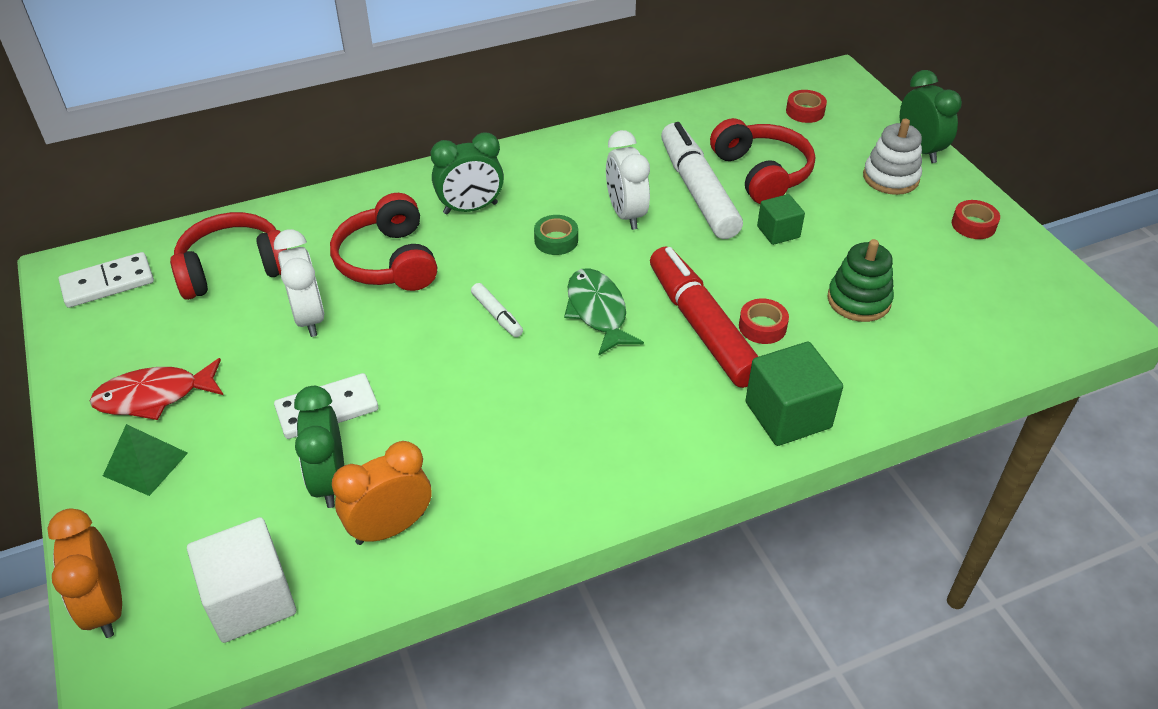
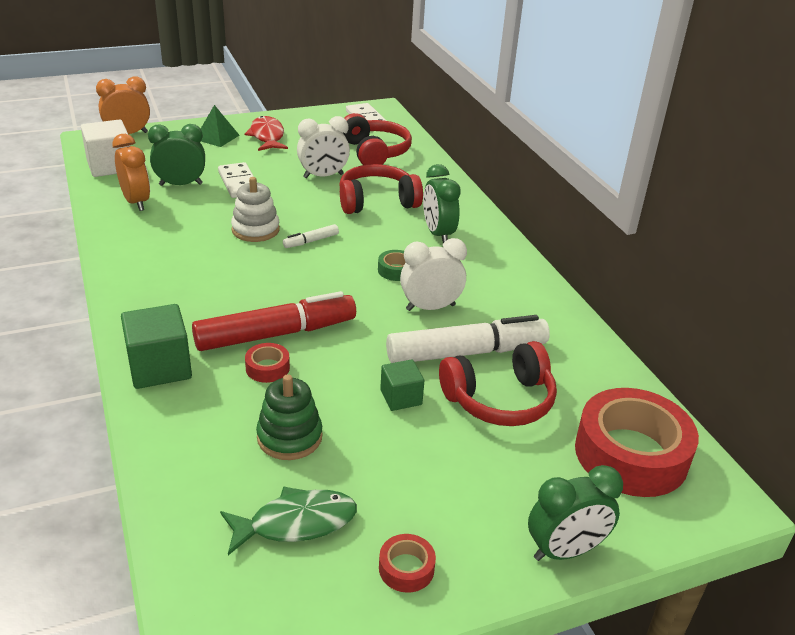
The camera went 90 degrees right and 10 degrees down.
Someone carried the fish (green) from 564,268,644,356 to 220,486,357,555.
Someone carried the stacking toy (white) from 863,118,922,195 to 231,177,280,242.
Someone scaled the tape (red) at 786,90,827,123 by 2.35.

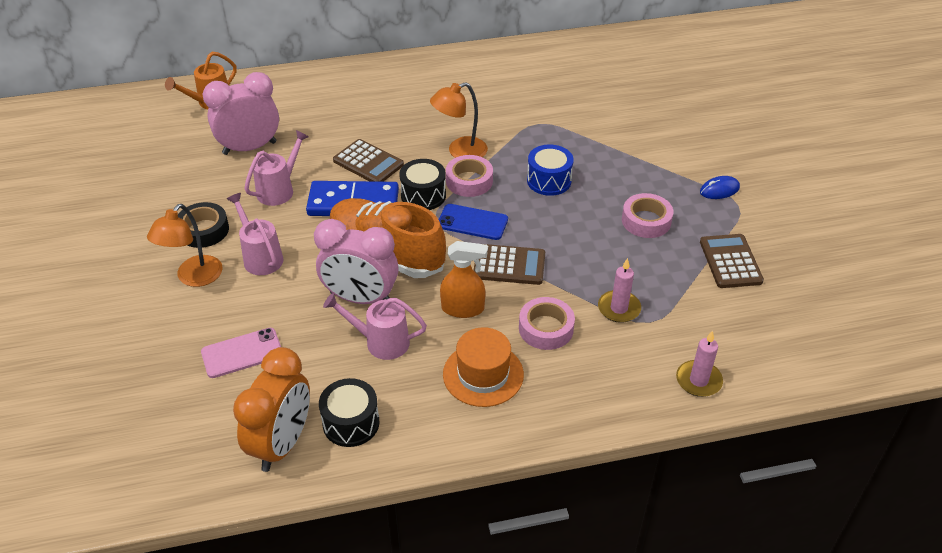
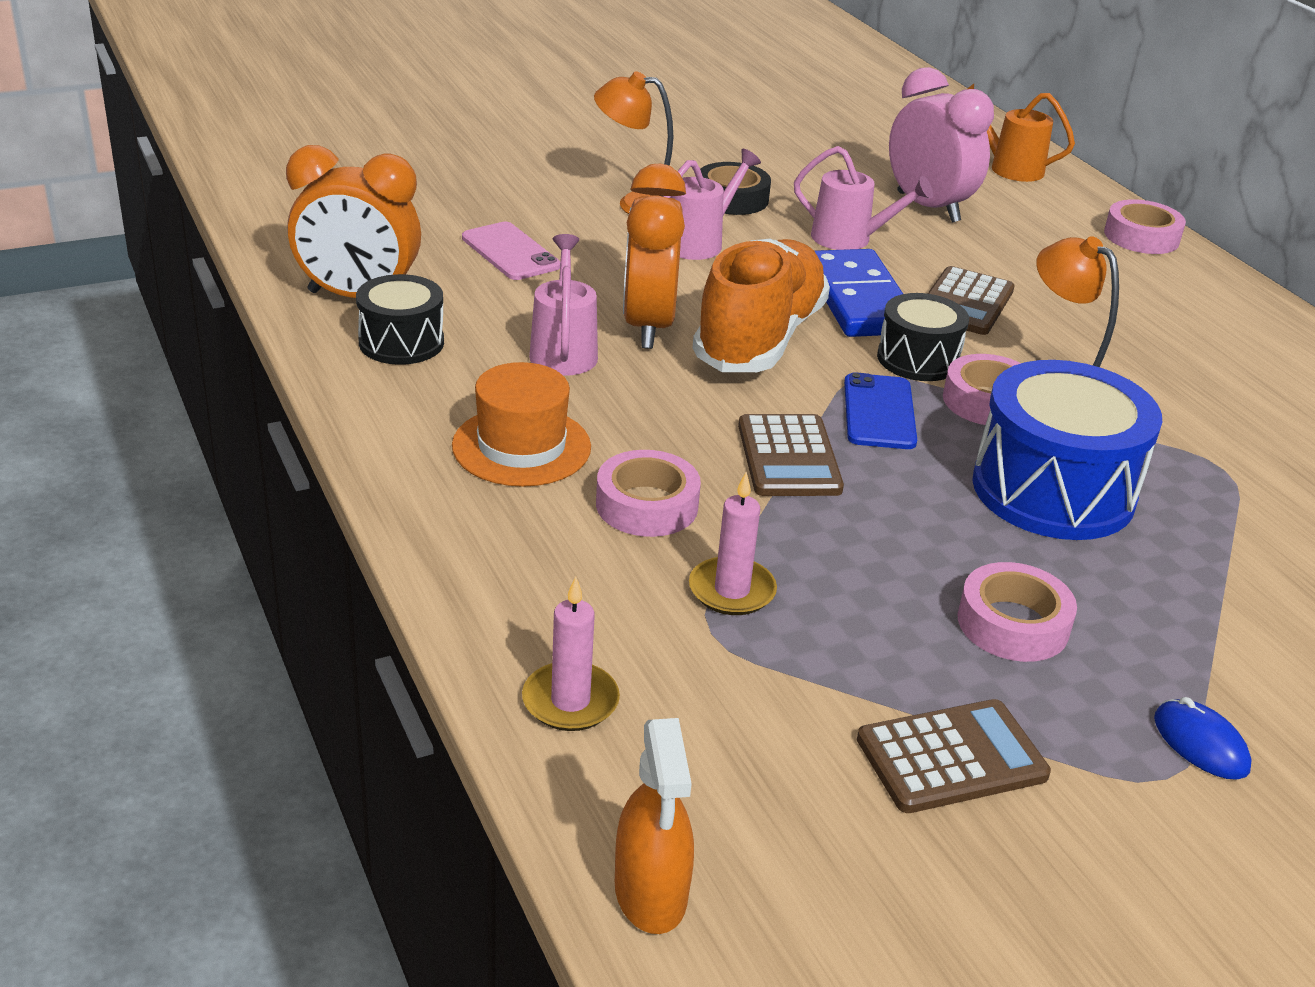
The camera went 75 degrees right and 10 degrees down.
Someone carried the spray bottle (orange) from 440,241,487,318 to 615,718,694,934.
Someone repainted the clock (pink) at 314,219,399,304, which became the clock (orange) at 623,164,686,349.
Someone scaled the drum (blue) at 527,144,574,196 by 1.74.
Someone put down the tape (pink) at 1104,199,1186,254.

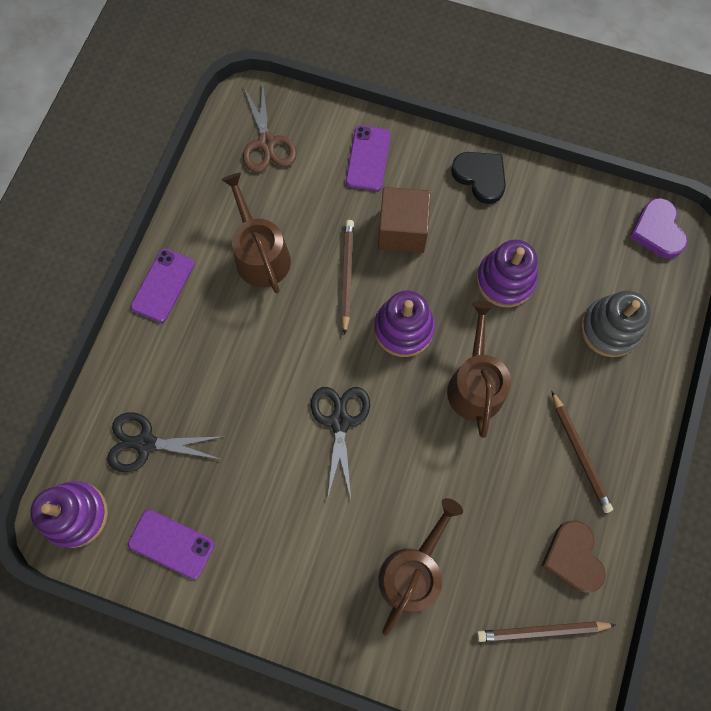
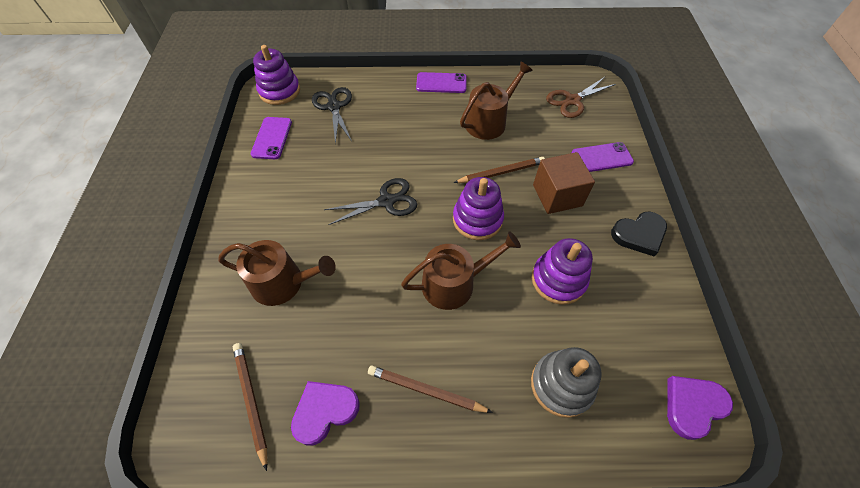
The camera went 70 degrees right and 15 degrees down.
Someone repainted the heart (brown) at 541,520,606,593, which became the heart (purple) at 291,381,360,446.
Someone rotated the pencil (brown) at 551,390,613,513 by 60 degrees clockwise.
Someone rotated the heart (black) at 451,152,506,204 by 45 degrees clockwise.

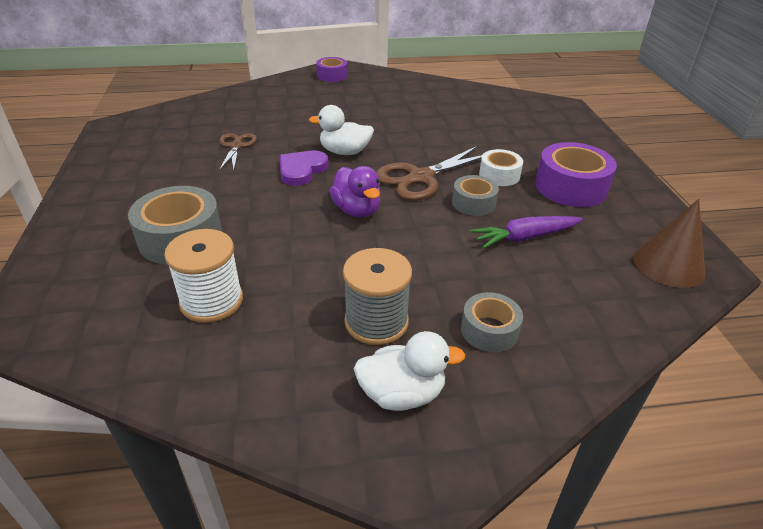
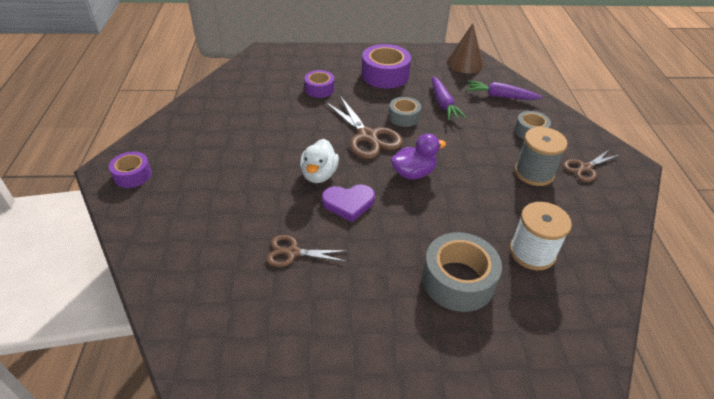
The camera went 85 degrees left and 5 degrees up.
Someone put down the tape (purple) at 304,70,334,98.
Someone rotated the heart (purple) at 280,150,328,186 by 45 degrees counterclockwise.
Someone put down the carrot (purple) at 466,81,542,100.
Someone swapped the duck (white) at 354,331,465,411 for the scissors (brown) at 563,149,619,182.
Someone took away the tape (white) at 479,149,523,186.

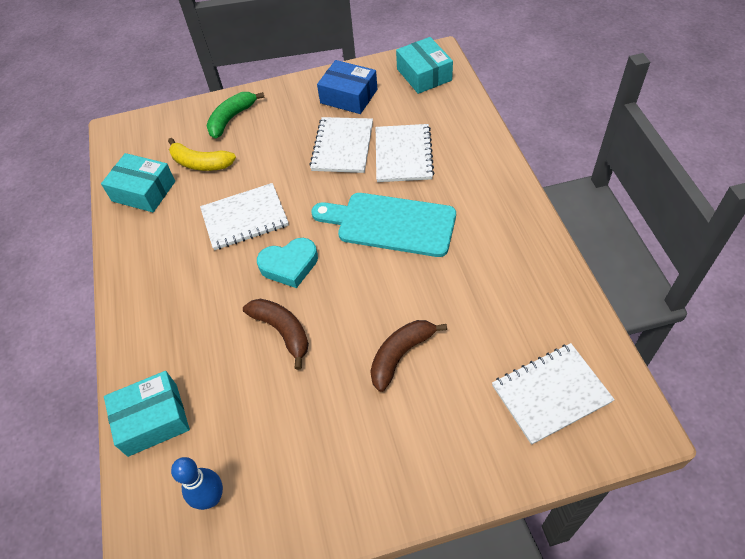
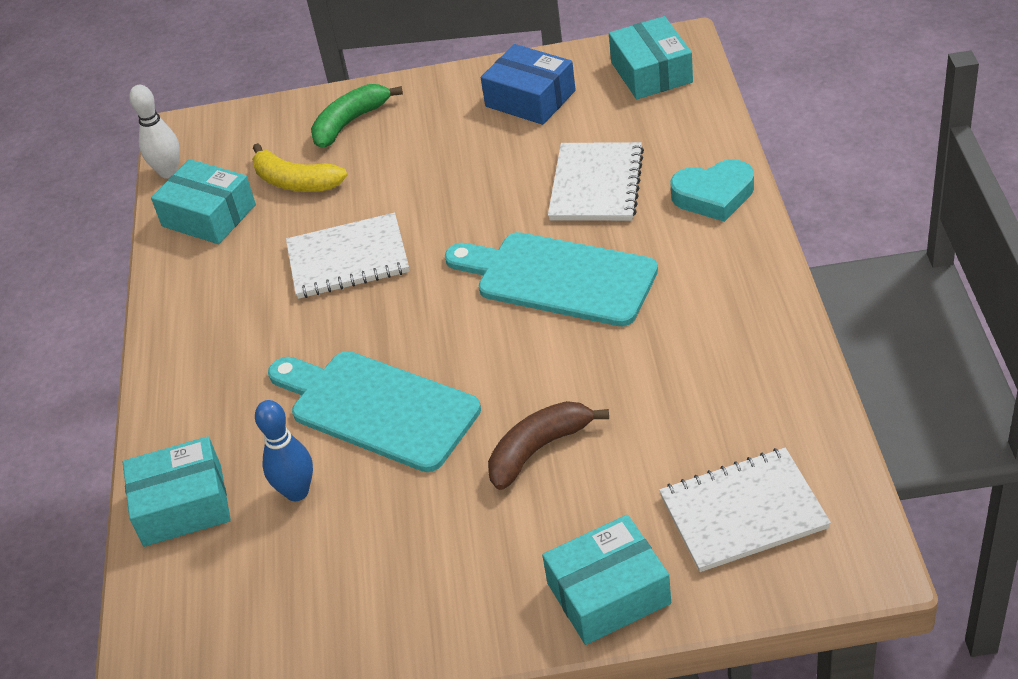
The camera went 10 degrees right and 10 degrees down.
Someone put down the bowling pin (white) at 129,85,180,178.
Someone carried the bowling pin (blue) from 171,457,223,510 to 255,400,313,501.
Someone swapped the banana (brown) at 243,299,309,370 for the cutting board (turquoise) at 268,351,481,472.
Someone put down the box (turquoise) at 542,515,671,645.
Someone carried the heart (turquoise) from 257,238,318,288 to 670,159,754,222.
Someone took away the notebook (white) at 309,117,373,173.

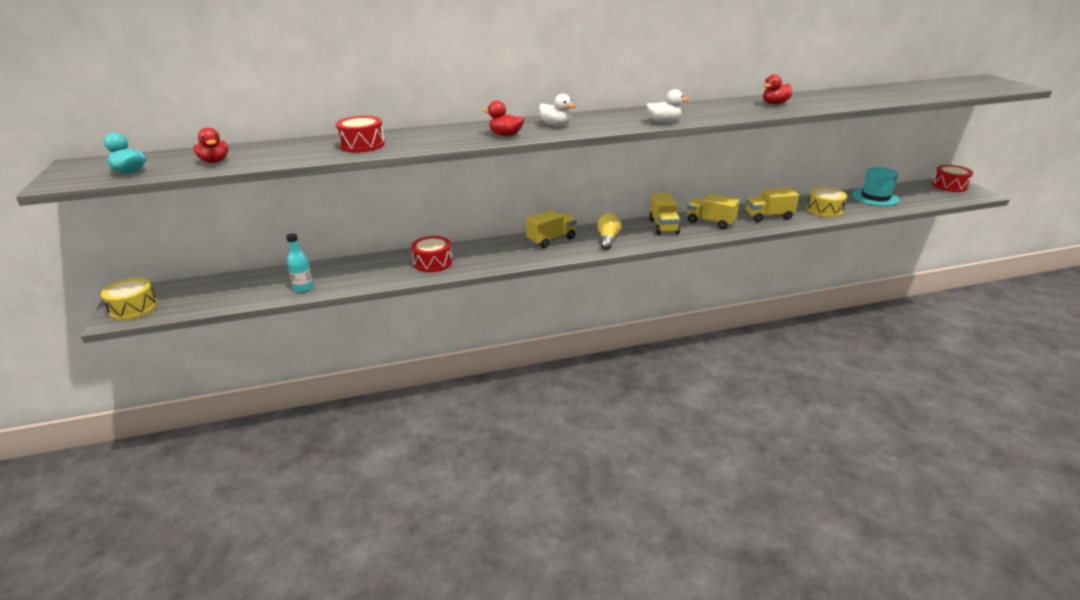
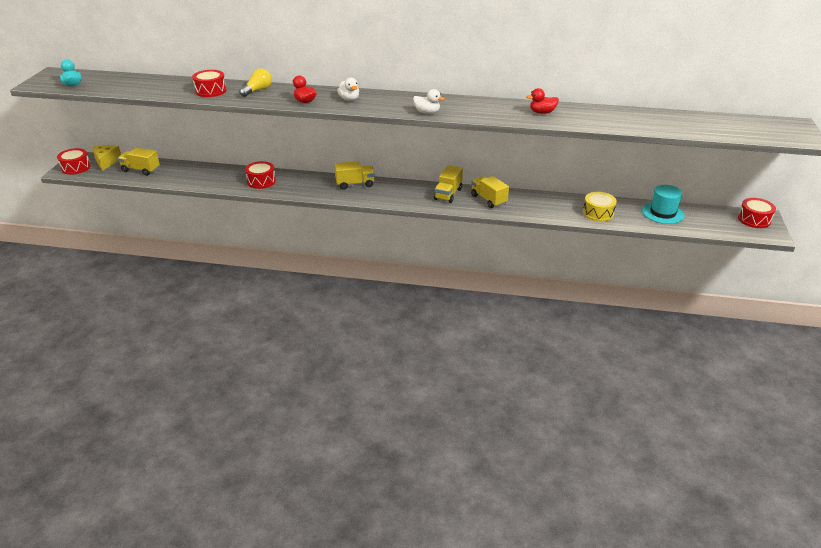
The camera went 25 degrees right and 5 degrees up.
Someone repainted the drum (yellow) at 101,278,158,320, which became the drum (red) at 57,148,91,175.
Someone put down the cheese (yellow) at 92,145,121,171.
Someone carried the truck (yellow) from 746,188,799,222 to 118,148,160,176.
Someone carried the light bulb (yellow) from 597,213,622,250 to 239,68,272,97.
Someone took away the duck (red) at 194,127,228,163.
Someone took away the bottle (turquoise) at 286,233,314,293.

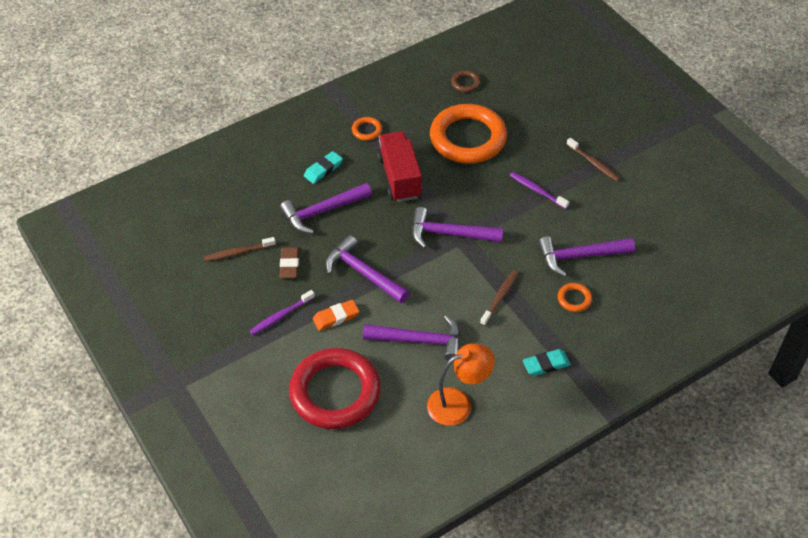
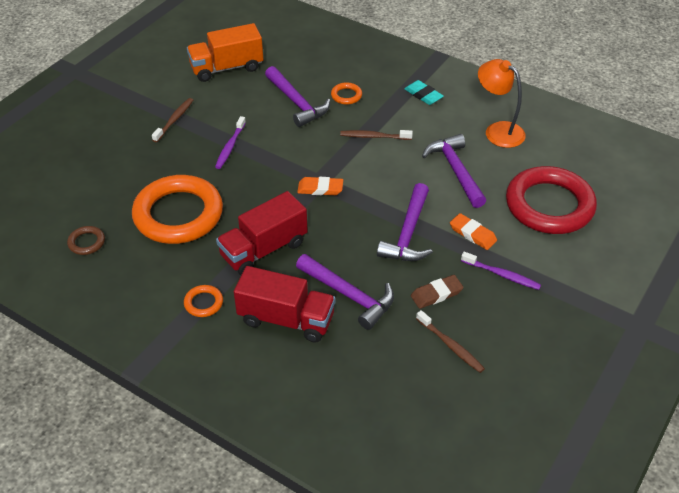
The camera went 115 degrees left and 5 degrees down.
Someone put down the truck (orange) at 187,23,263,82.
Someone swapped the eraser (turquoise) at 304,151,343,184 for the truck (red) at 234,266,335,343.
Someone swapped the hammer (purple) at 412,207,503,248 for the eraser (orange) at 297,177,343,195.

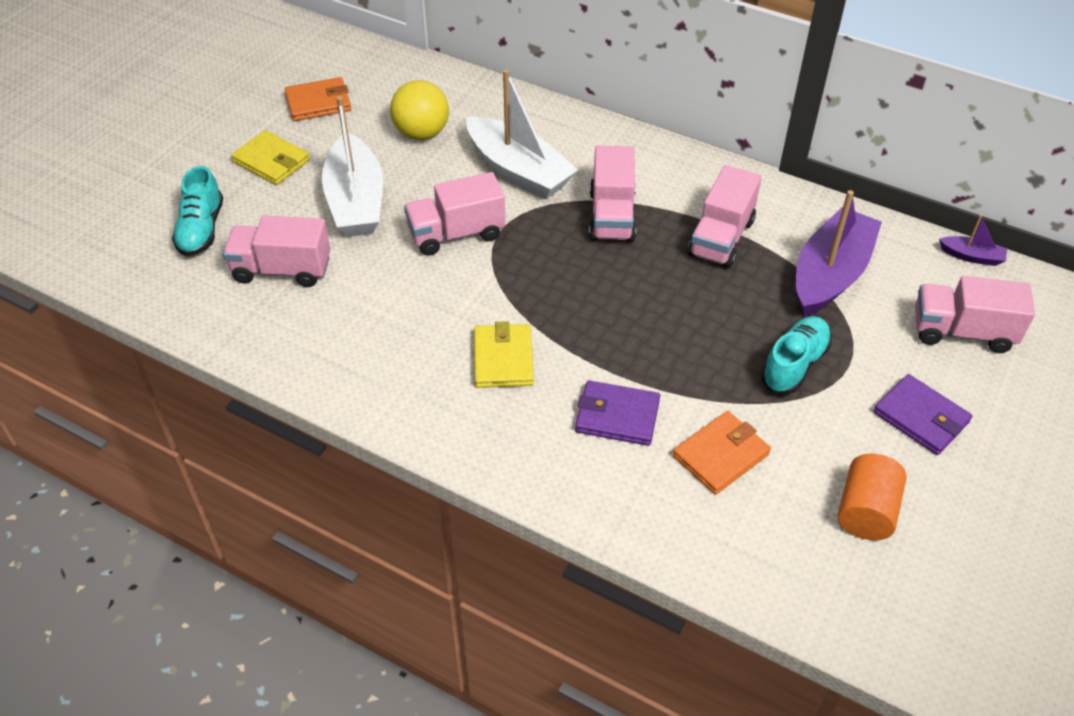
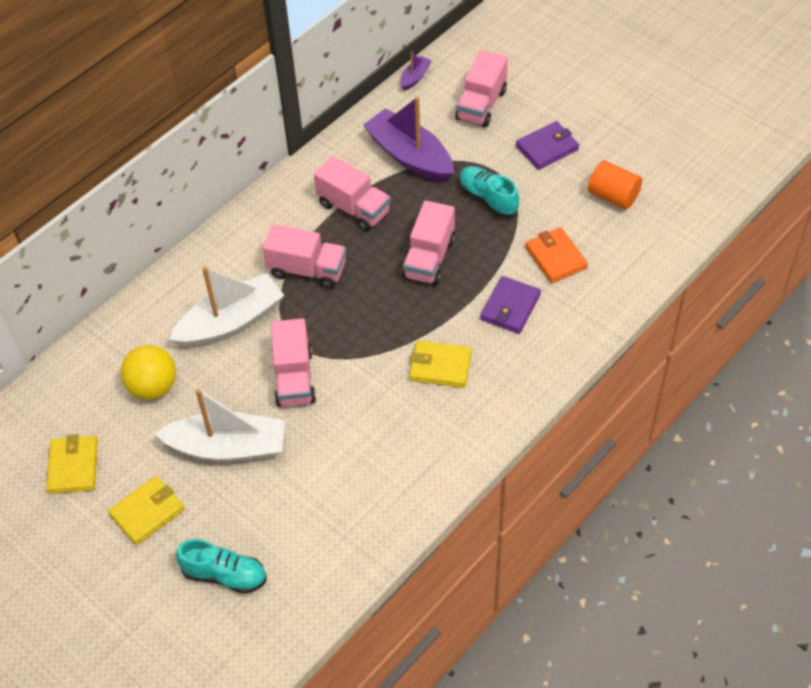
The camera went 75 degrees left and 5 degrees up.
Someone repainted the wallet (orange) at 285,77,351,121, which became the wallet (yellow) at 46,434,98,494.
Someone carried the truck (pink) from 223,215,330,287 to 402,200,455,285.

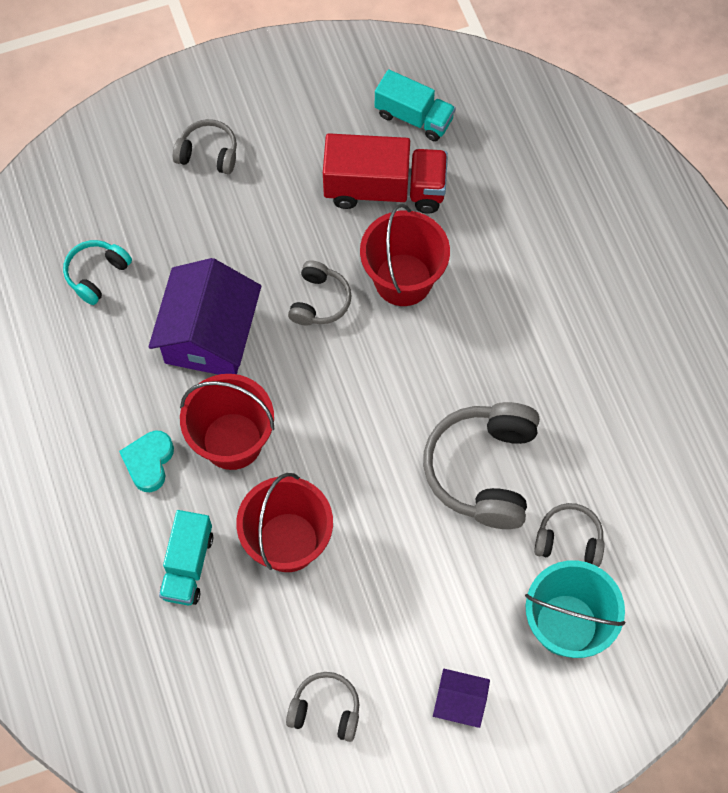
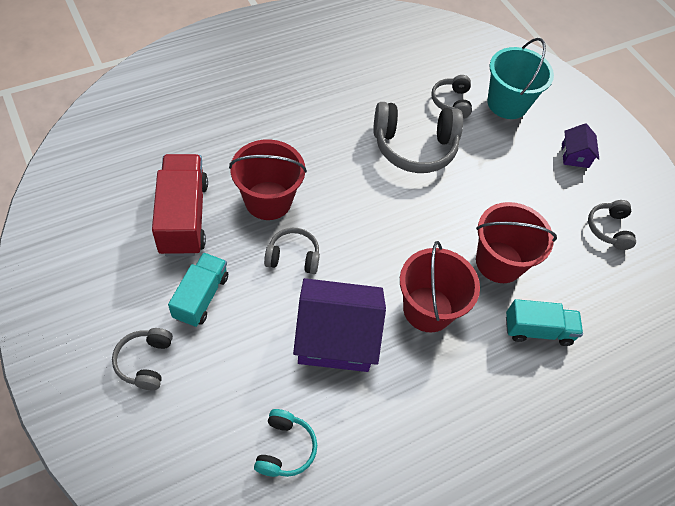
The camera went 105 degrees left and 10 degrees down.
Someone carried the truck (turquoise) from 375,69,456,141 to 168,253,228,327.
Someone rotated the headphones (turquoise) at 63,240,132,305 by 105 degrees counterclockwise.
Someone took away the heart (turquoise) at 119,431,174,492.

